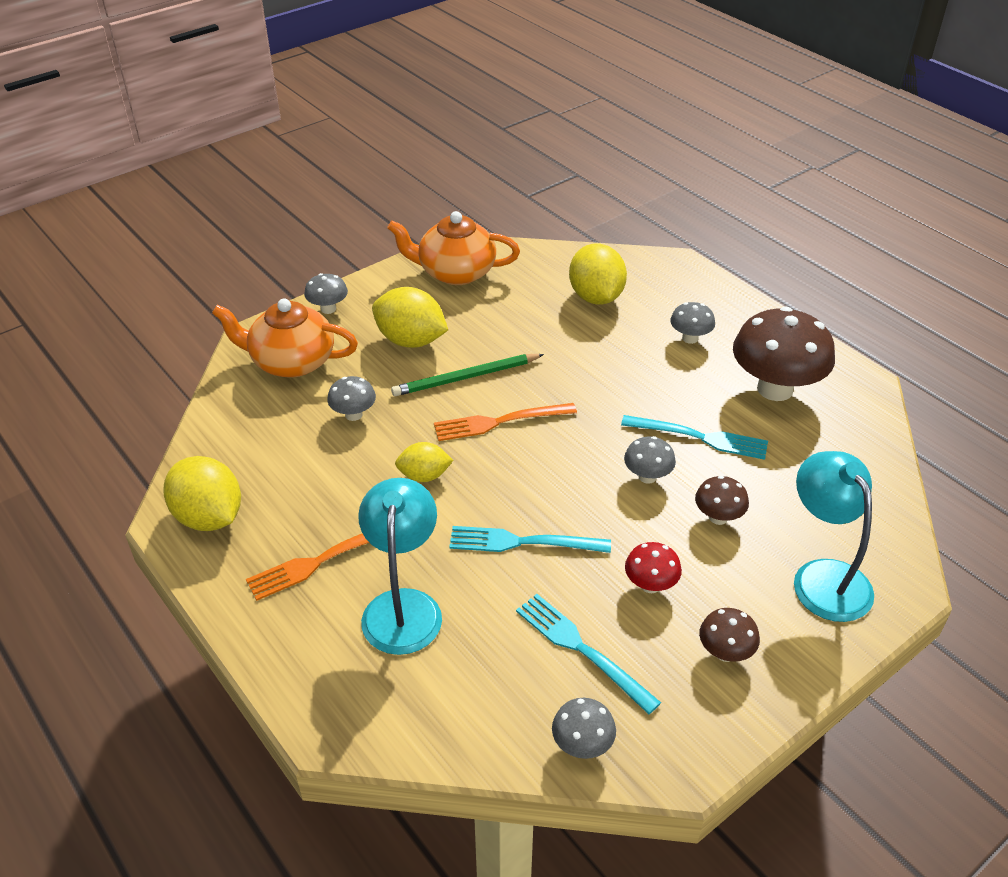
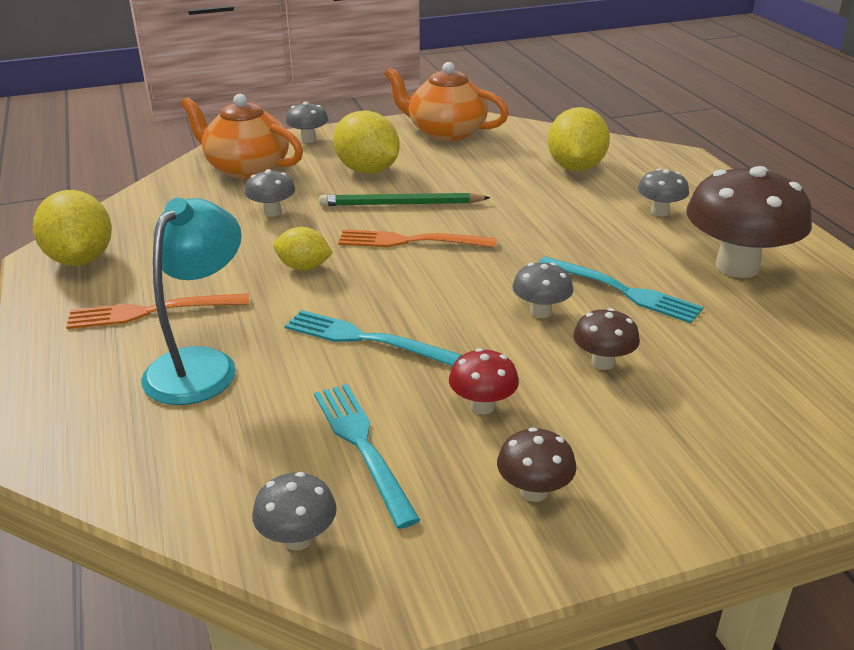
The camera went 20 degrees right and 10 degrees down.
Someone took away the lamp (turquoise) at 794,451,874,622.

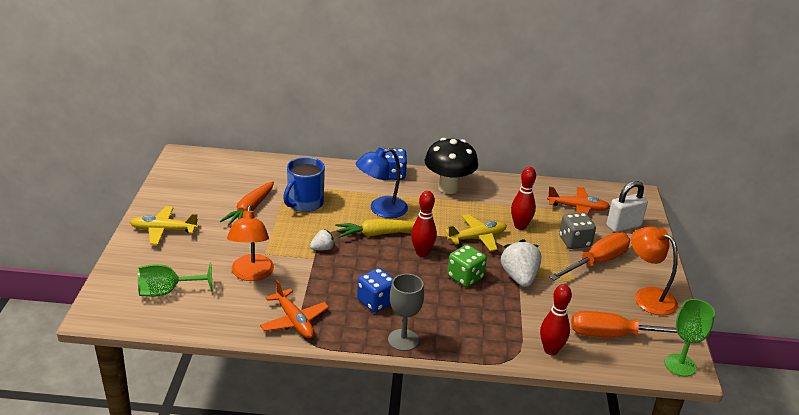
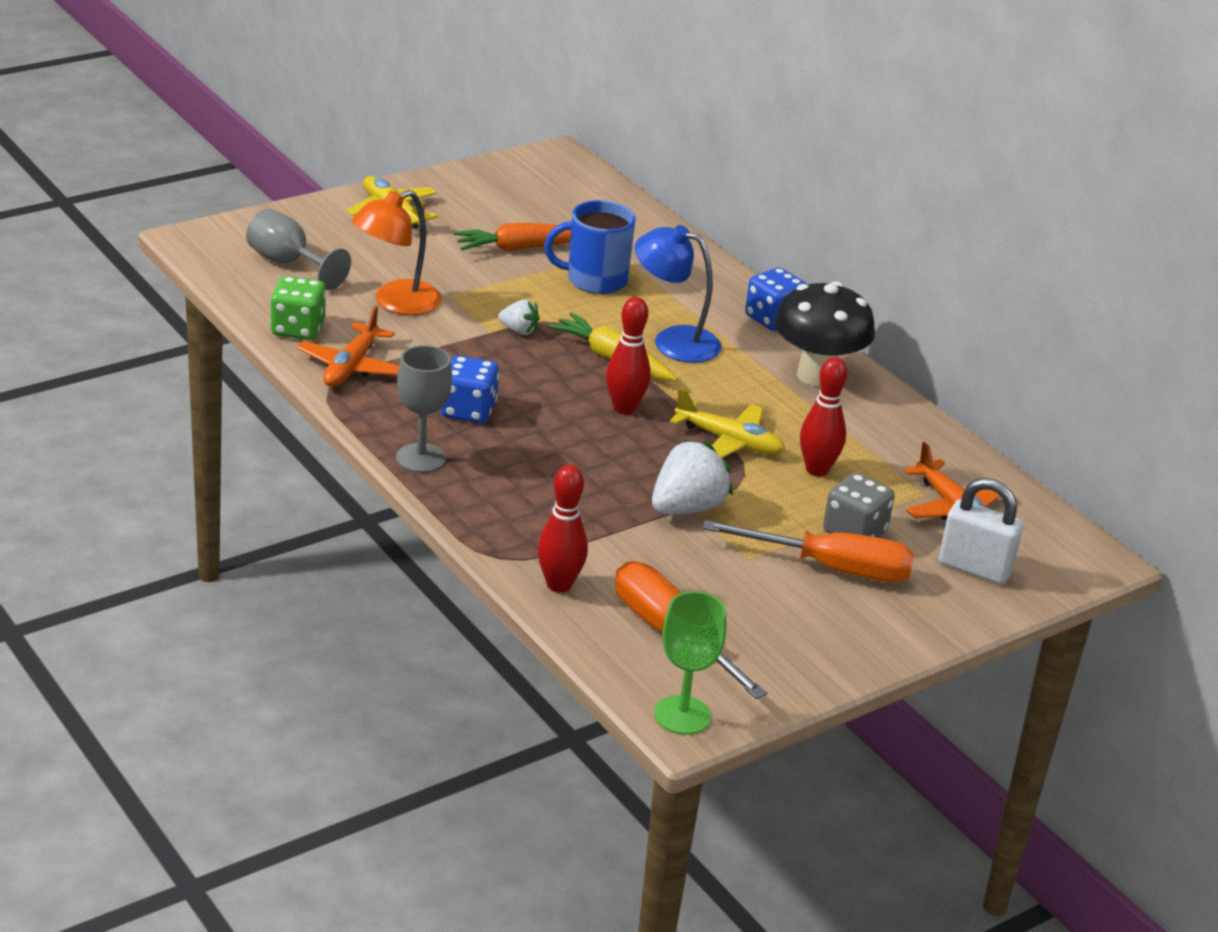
The camera went 50 degrees right and 0 degrees up.
Someone repainted the goblet (green) at 138,262,213,297, which became the goblet (grey) at 246,209,351,290.
Someone carried the dice (green) from 447,245,487,287 to 270,276,326,340.
Someone took away the lamp (orange) at 631,226,678,315.

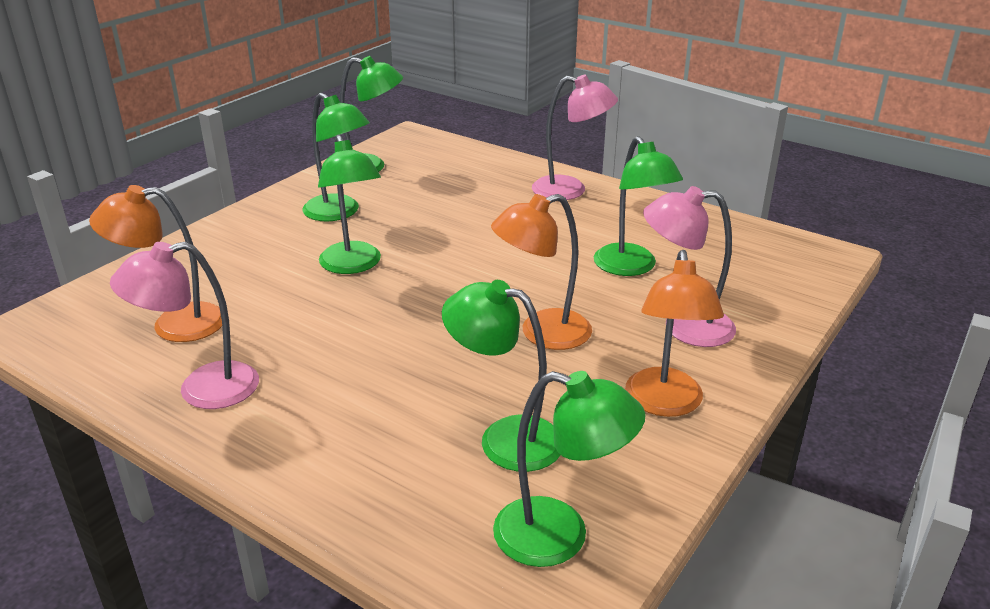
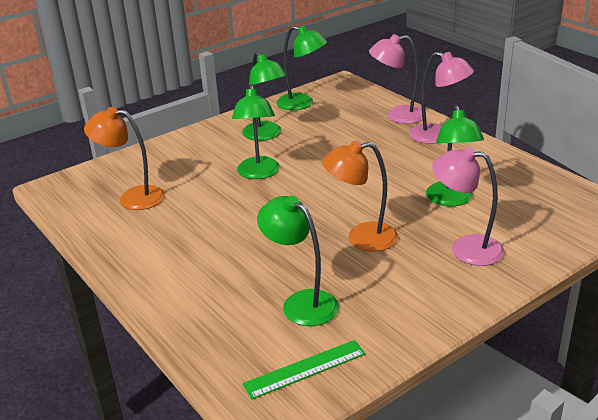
The camera went 20 degrees right and 0 degrees up.
Someone swapped the lamp (green) at 493,371,646,567 for the ruler (green) at 242,340,366,399.
Someone carried the lamp (pink) from 110,242,259,409 to 369,34,423,124.
Someone took away the lamp (orange) at 625,250,724,417.

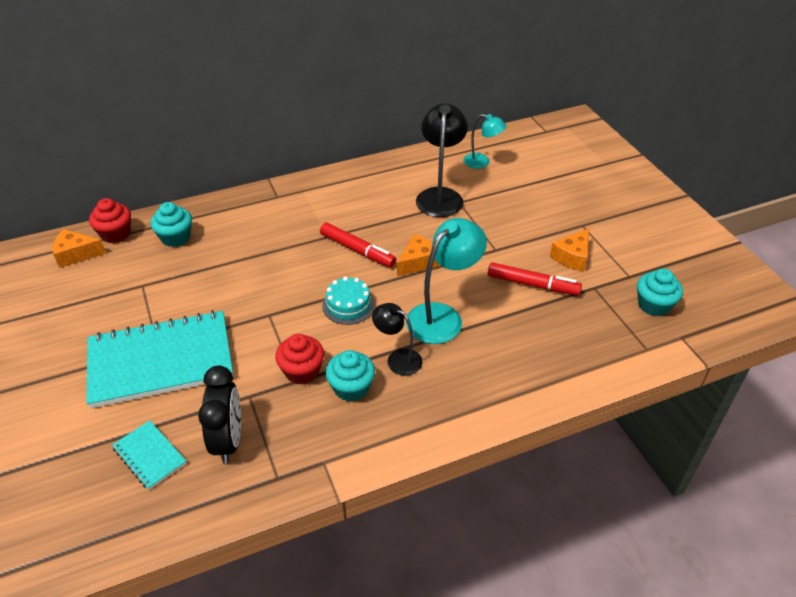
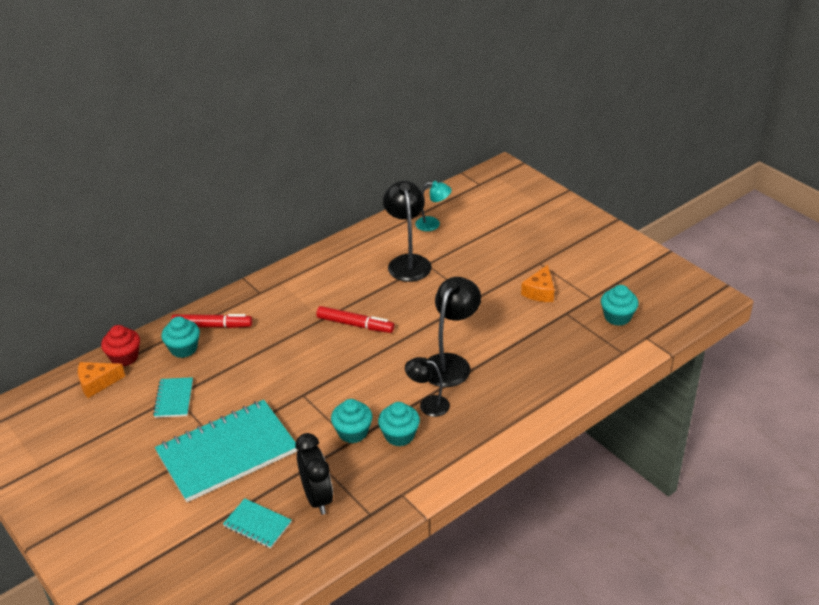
The camera went 15 degrees left and 5 degrees down.
Someone put down the notebook (turquoise) at 153,377,193,418.
Someone carried the marker (red) from 488,262,582,295 to 171,314,252,328.
Someone repainted the cupcake (red) at 275,334,324,385, which became the cupcake (turquoise) at 331,399,373,443.
Someone repainted the lamp (turquoise) at 406,218,487,344, which became the lamp (black) at 428,277,481,387.
Someone took away the cake (turquoise) at 322,277,375,325.
Someone took away the cheese (orange) at 397,234,441,276.

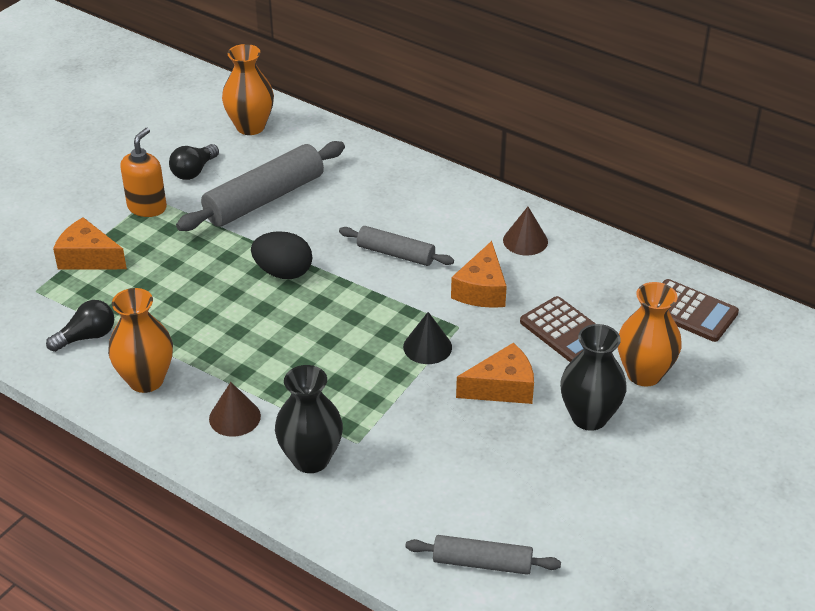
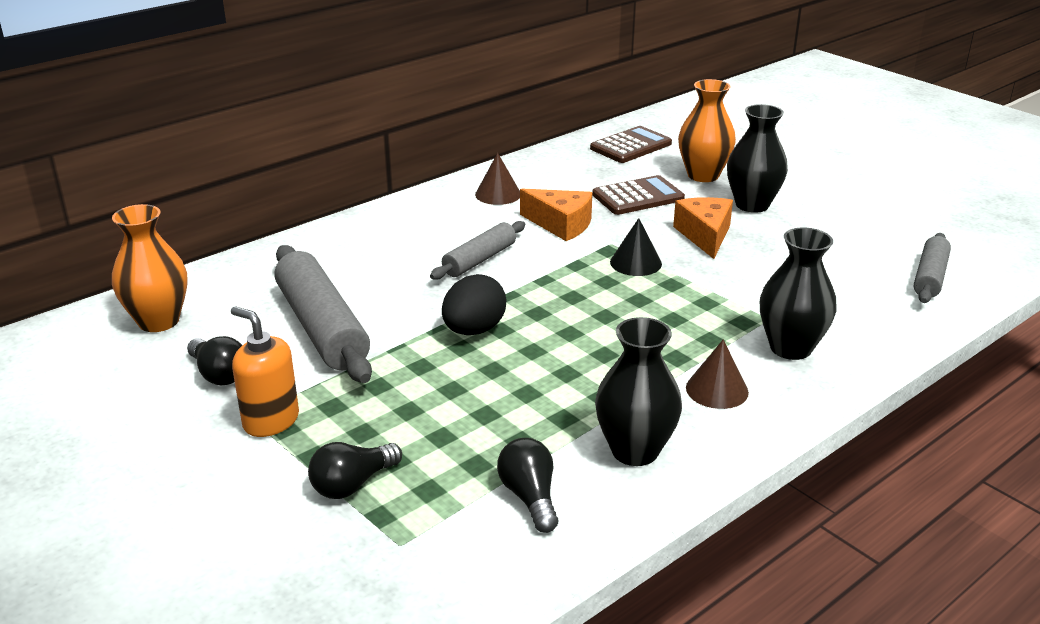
The camera went 75 degrees left and 10 degrees down.
Someone swapped the cheese (orange) at 53,217,127,269 for the light bulb (black) at 308,442,402,499.
Someone repainted the vase (orange) at 108,288,173,393, which became the vase (black) at 595,317,682,466.

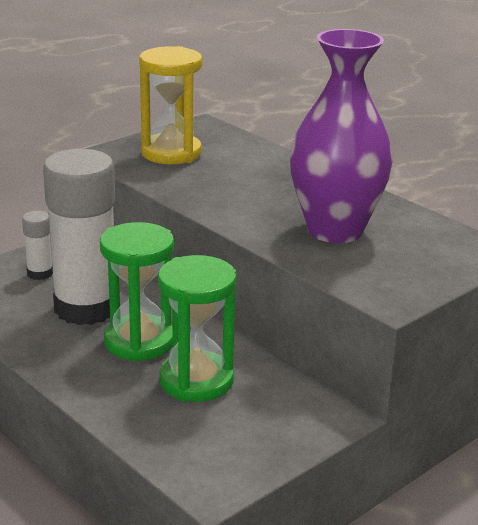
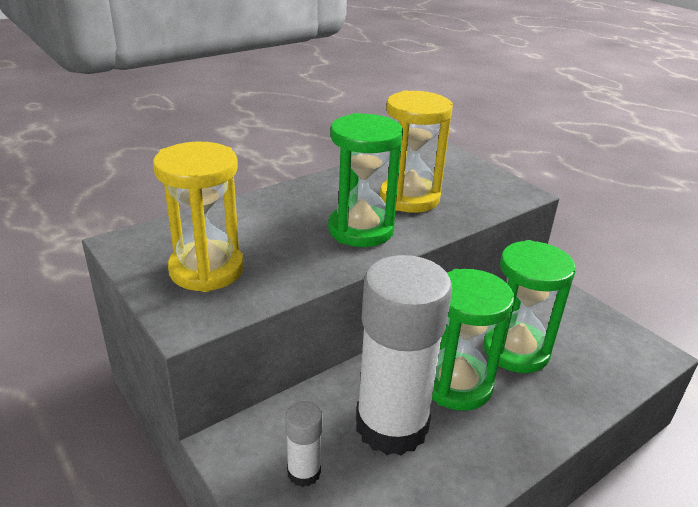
The camera went 85 degrees left and 5 degrees up.
Someone put down the hourglass (green) at 328,113,403,247.
Someone swapped the vase (purple) at 290,29,393,243 for the hourglass (yellow) at 380,90,453,213.

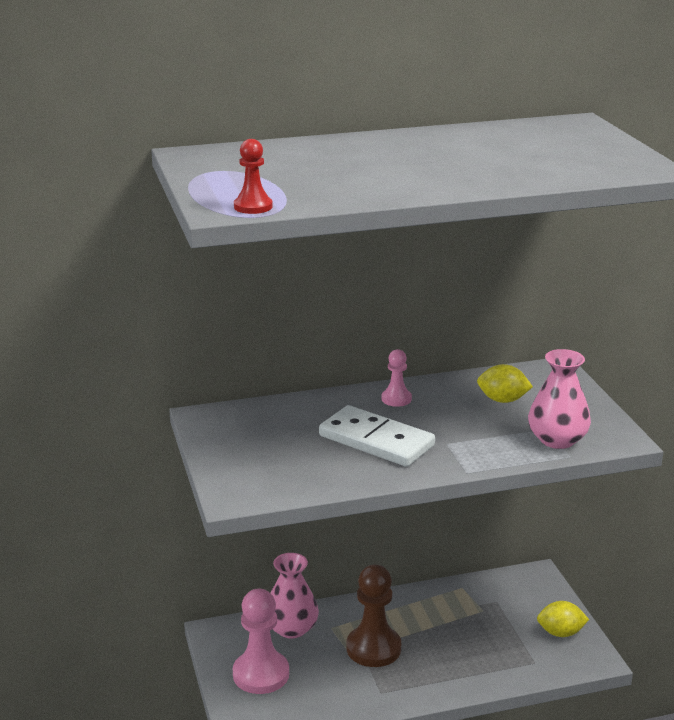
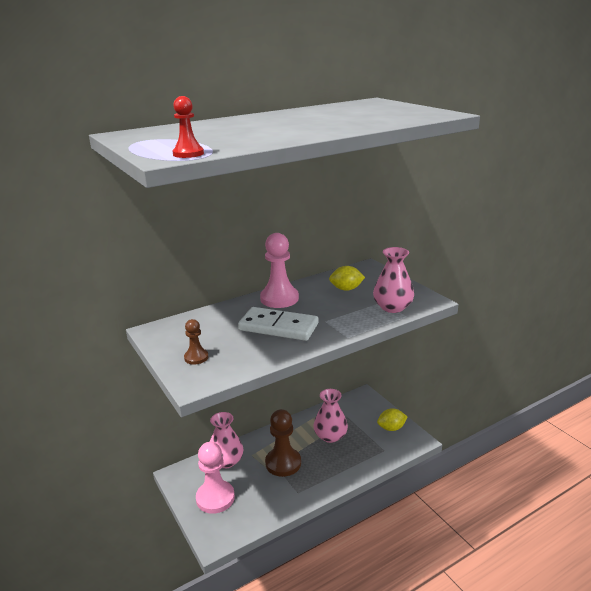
The camera went 15 degrees left and 0 degrees up.
Someone put down the pawn (brown) at 184,319,209,365.
Someone scaled the pawn (pink) at 381,349,412,407 by 1.91.
Someone put down the vase (pink) at 313,389,348,443.

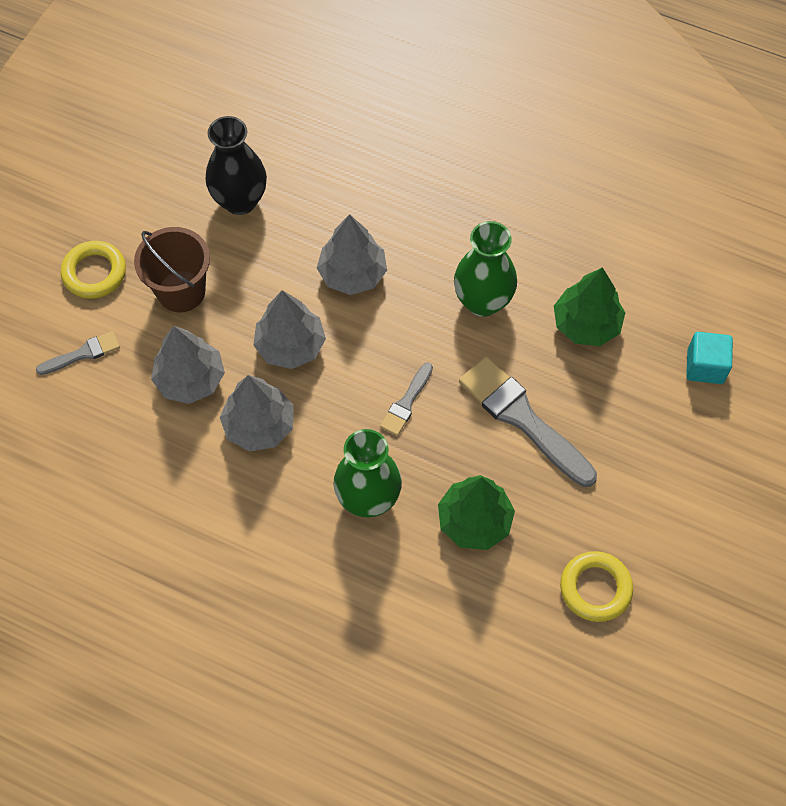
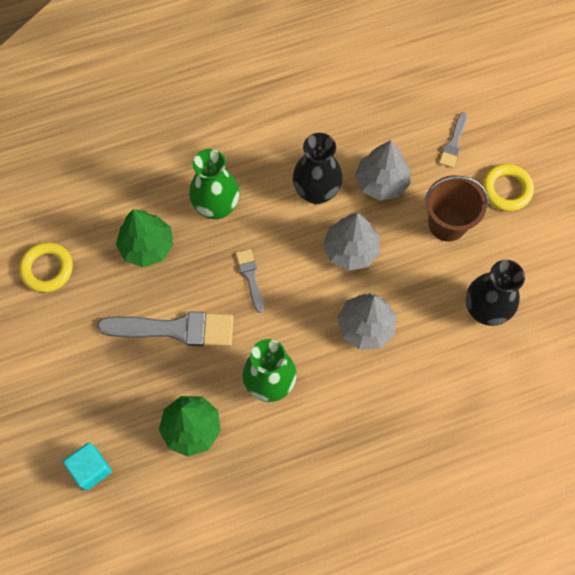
The camera went 135 degrees right and 5 degrees up.
Someone swapped the tree (grey) at 220,375,294,452 for the vase (black) at 293,133,343,204.

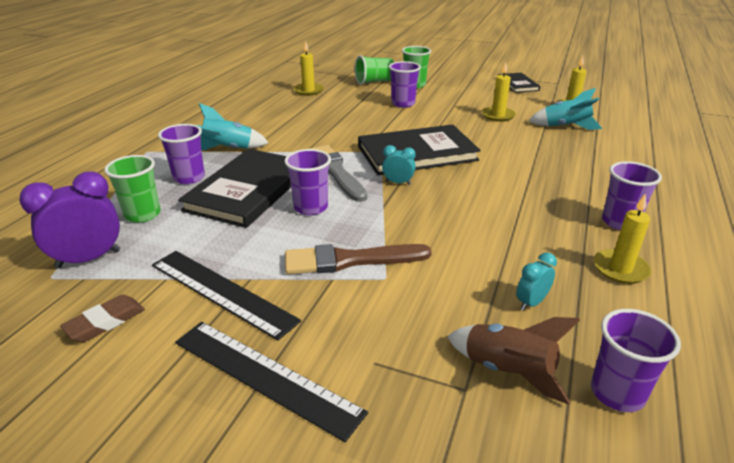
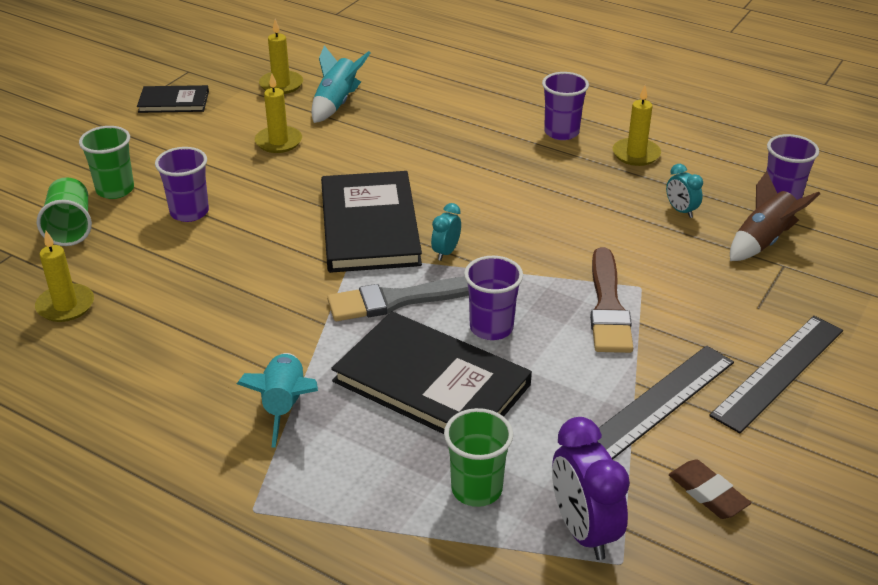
The camera went 80 degrees left and 5 degrees up.
Someone took away the cup (purple) at 158,124,205,184.

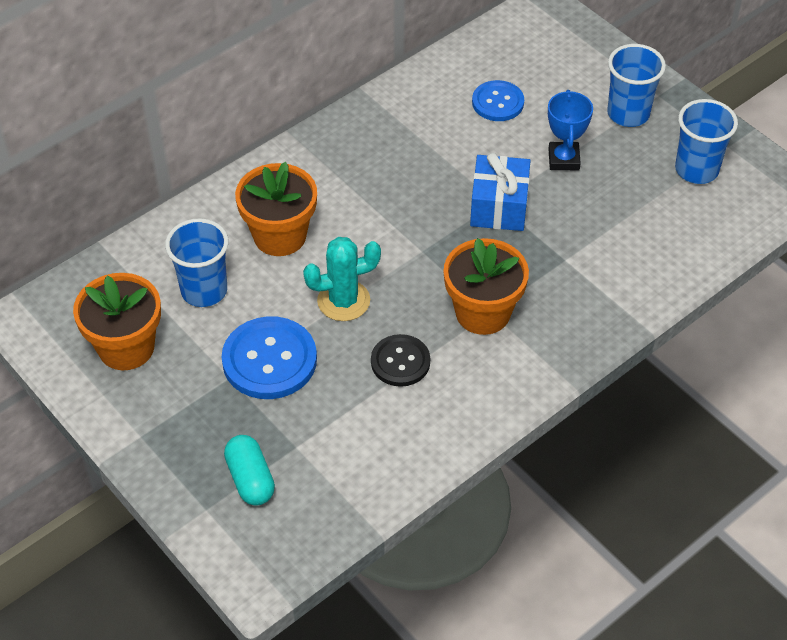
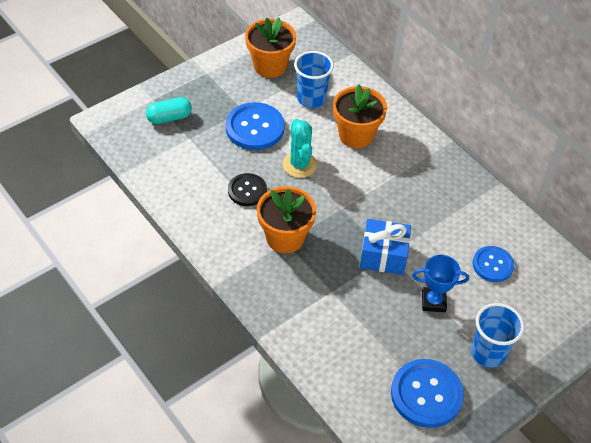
The camera went 90 degrees right and 0 degrees up.
Someone swapped the cup (blue) at 675,99,738,184 for the button (blue) at 391,359,464,428.

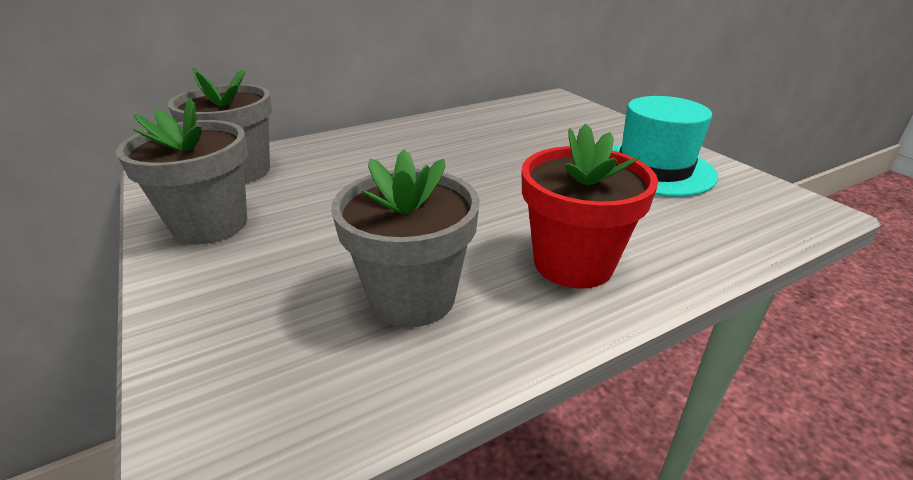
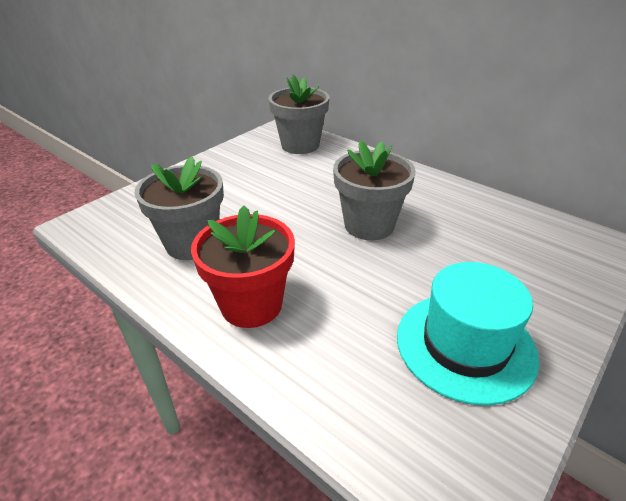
The camera went 70 degrees right and 5 degrees up.
Someone carried the flower pot (grey) from 116,98,248,244 to 333,141,416,240.

